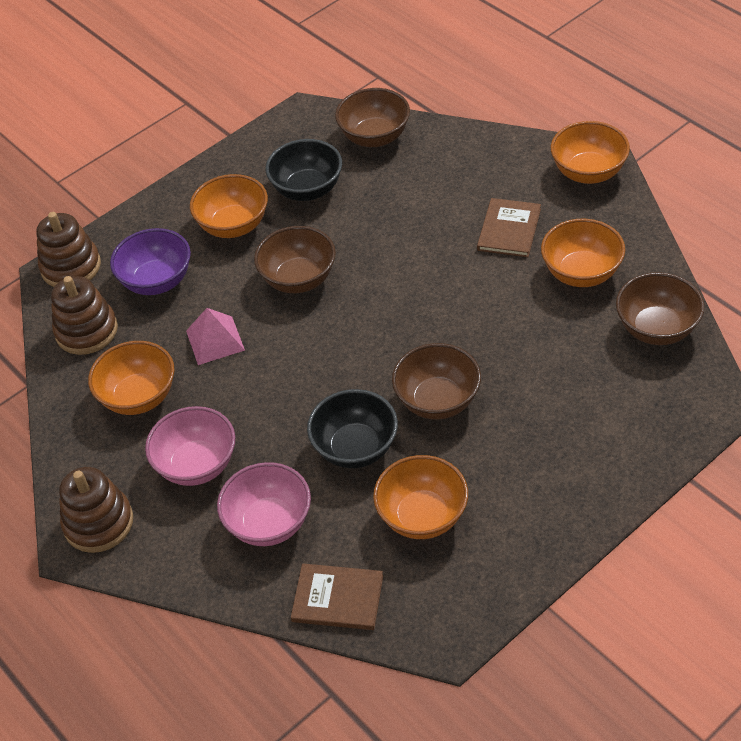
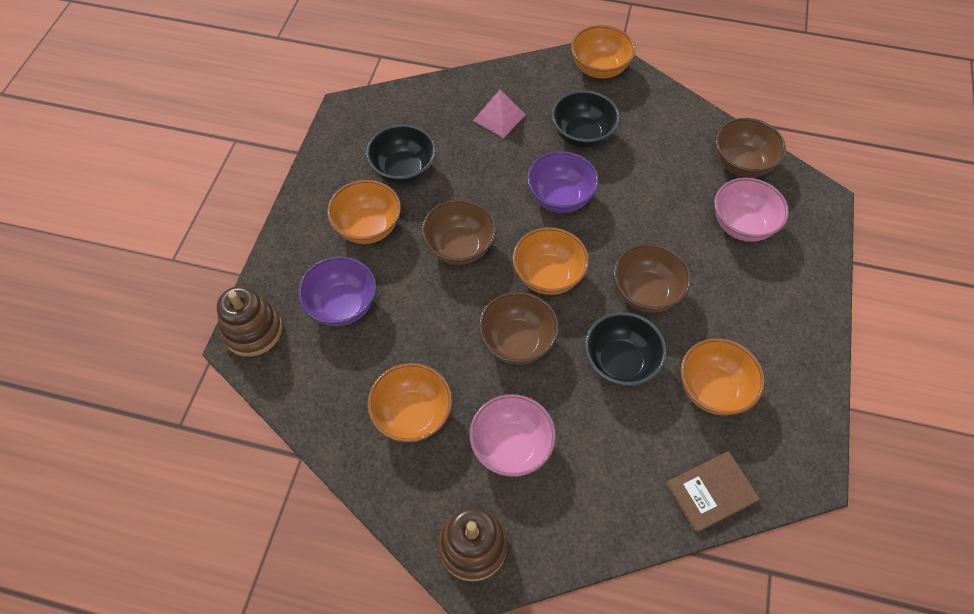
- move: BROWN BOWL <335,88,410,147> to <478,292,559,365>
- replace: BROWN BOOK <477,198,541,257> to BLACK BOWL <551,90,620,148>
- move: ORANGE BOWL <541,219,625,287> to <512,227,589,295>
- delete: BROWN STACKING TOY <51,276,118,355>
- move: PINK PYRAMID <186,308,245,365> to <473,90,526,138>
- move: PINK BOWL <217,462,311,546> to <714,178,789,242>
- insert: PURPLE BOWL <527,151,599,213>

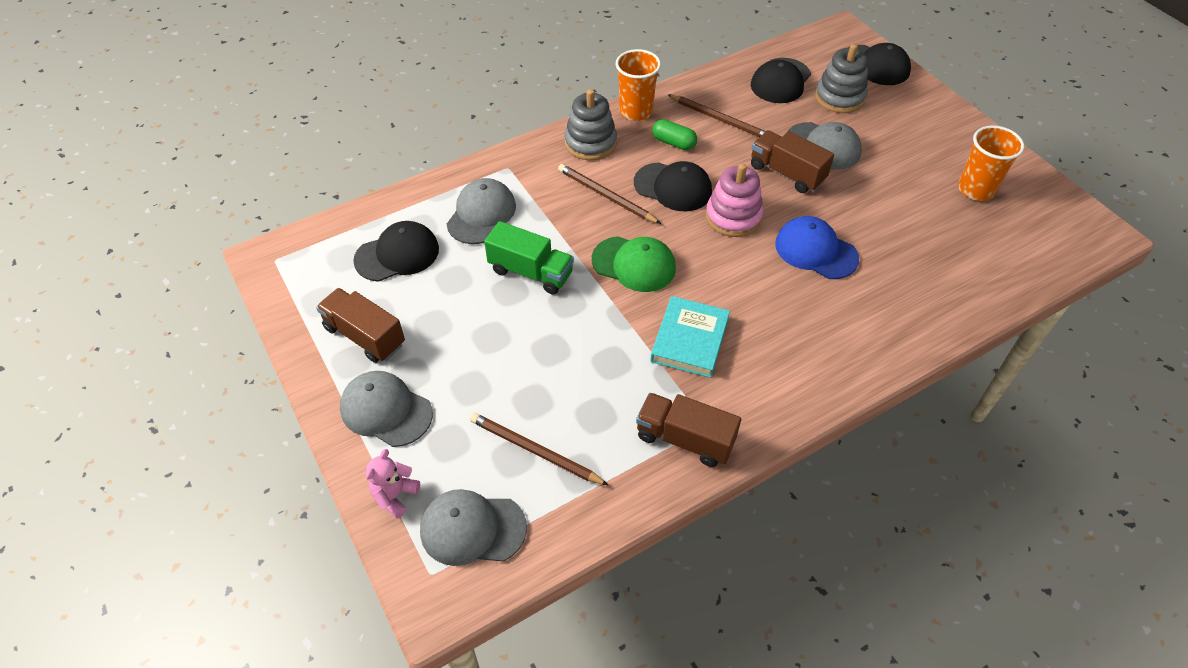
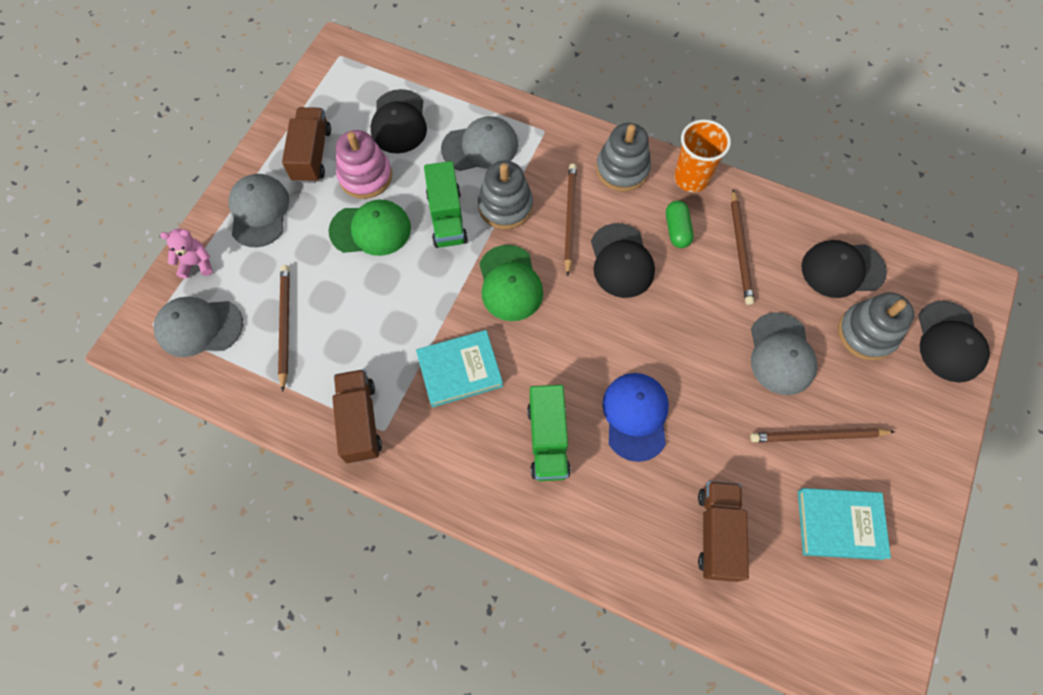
- replace: ORANGE CUP <958,125,1025,201> to TURQUOISE BOOK <798,488,891,560>
- move: BROWN TRUCK <751,130,834,193> to <698,481,749,582>
- move: PINK STACKING TOY <706,164,763,237> to <336,130,392,199>
- rotate: BLACK CAP <353,221,439,282> = <370,89,427,154> 60 degrees clockwise
- rotate: GREY CAP <420,489,527,566> = <154,297,243,357> 60 degrees counterclockwise
- insert: GREY STACKING TOY <478,161,533,229>
- insert: GREEN CAP <329,200,411,256>
- insert: GREEN TRUCK <527,385,571,481>
- insert: BROWN PENCIL <750,428,895,442>

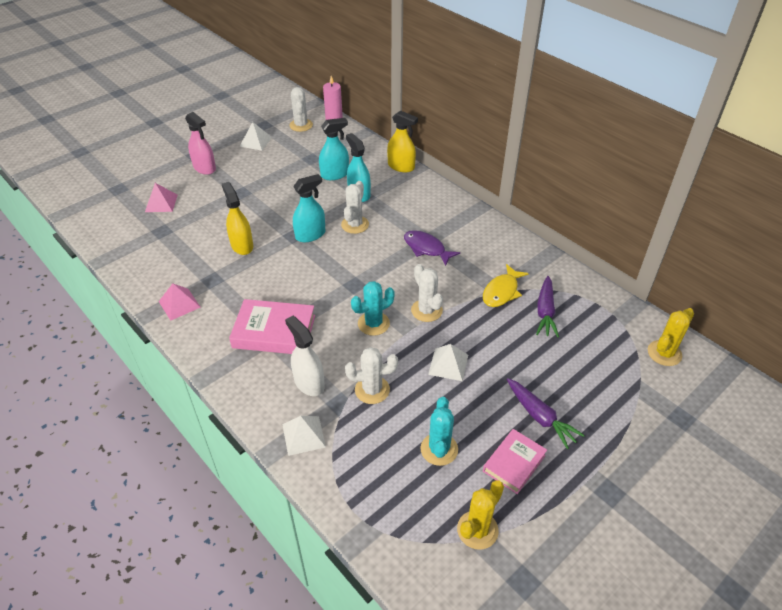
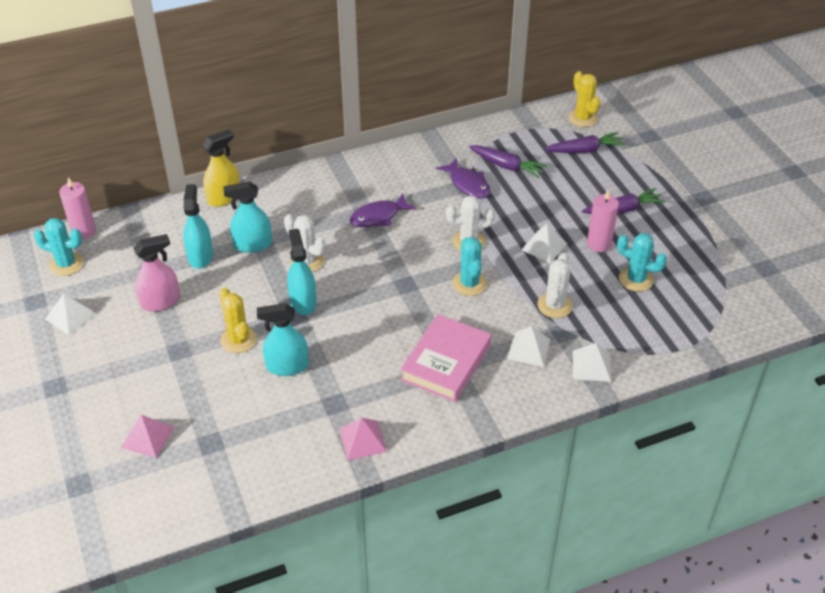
- recolor: WHITE CACTUS <289,87,313,132> to TURQUOISE CACTUS <34,218,84,276>
- move: PINK SPRAY BOTTLE <185,112,216,175> to <134,234,180,312>
- recolor: YELLOW SPRAY BOTTLE <222,182,253,255> to TURQUOISE SPRAY BOTTLE <257,303,309,376>
- recolor: YELLOW FISH <483,264,529,307> to PURPLE FISH <436,158,491,199>
- replace: WHITE SPRAY BOTTLE <285,316,325,396> to WHITE PYRAMID <507,326,551,367>
- delete: PINK BOOK <483,429,547,494>
- move: YELLOW CACTUS <457,480,504,550> to <219,288,257,353>
- insert: PURPLE CARROT <544,132,625,153>
- insert: PINK CANDLE <587,189,619,252>

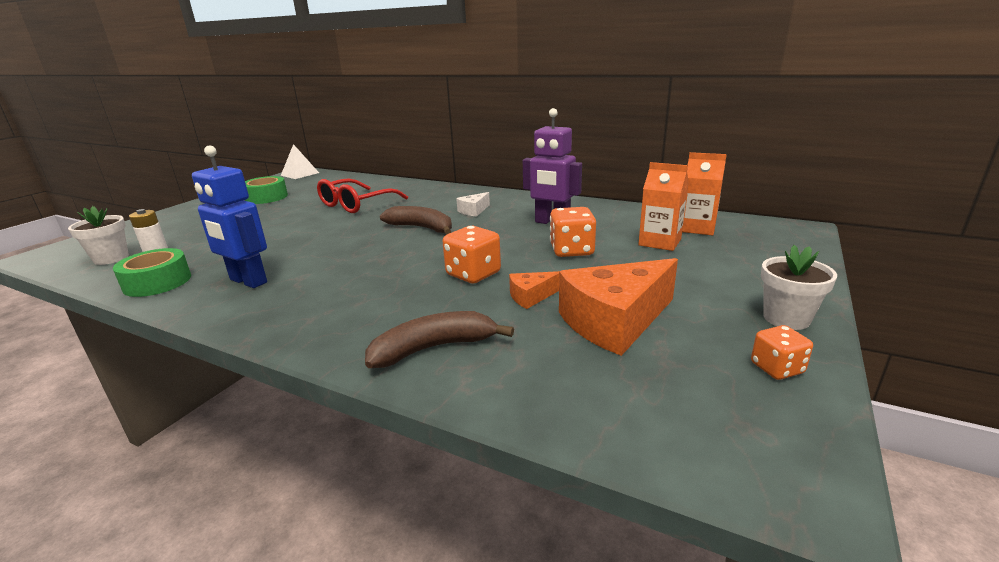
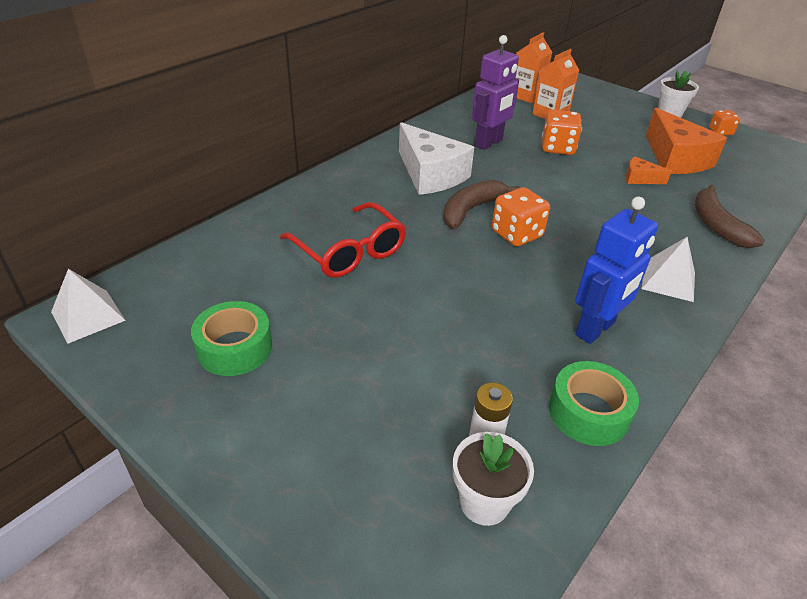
- resize: WHITE CHEESE <456,192,490,216> = <399,122,474,195> x2.13
- move: ORANGE DICE <442,226,501,283> to <492,187,550,247>
- rotate: ORANGE CHEESE <509,271,559,309> = <626,156,672,184> 120 degrees clockwise
- insert: WHITE PYRAMID <641,237,695,302>

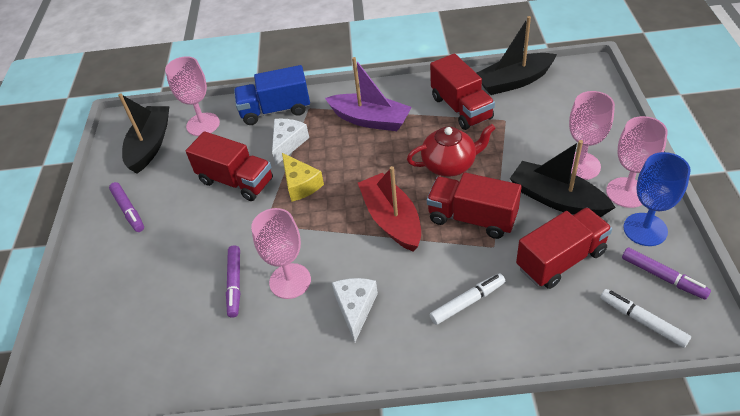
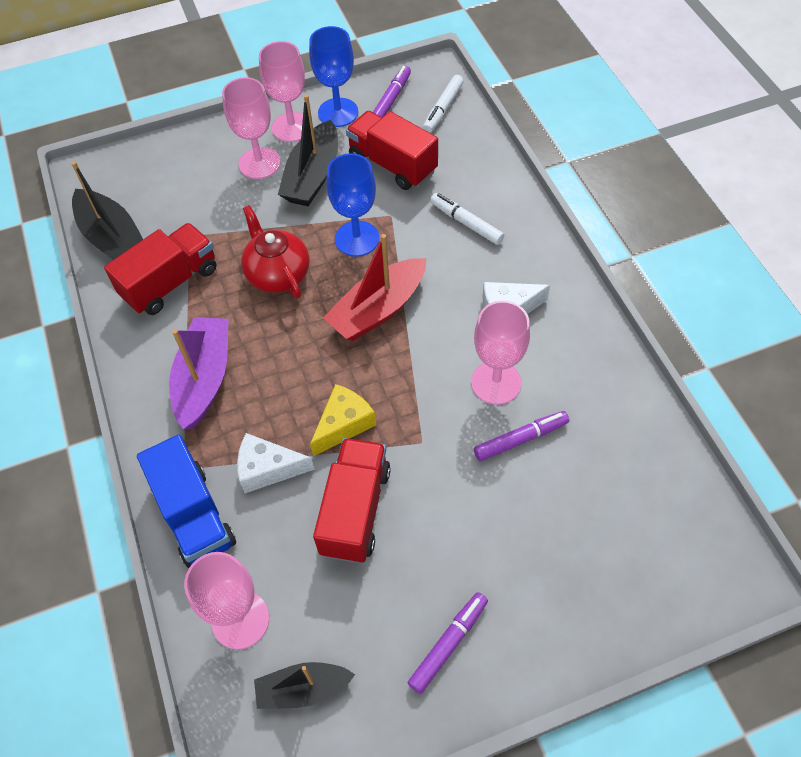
- resize: BLACK BOAT <118,93,169,173> = <254,662,355,709> x0.64
- replace: RED TRUCK <427,172,522,239> to BLUE GOBLET <326,153,379,256>

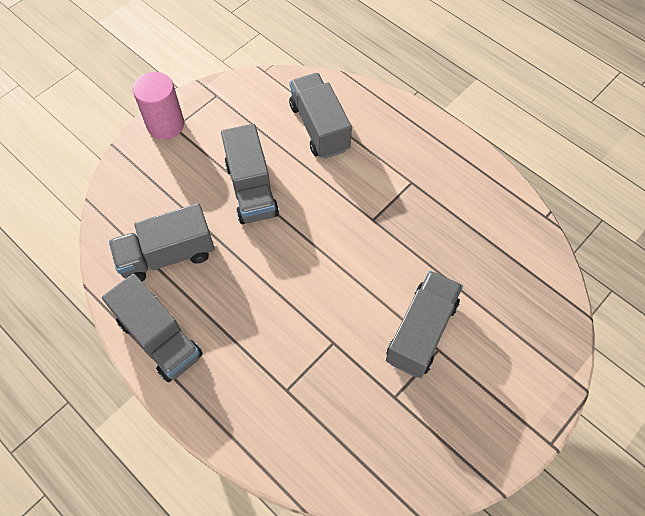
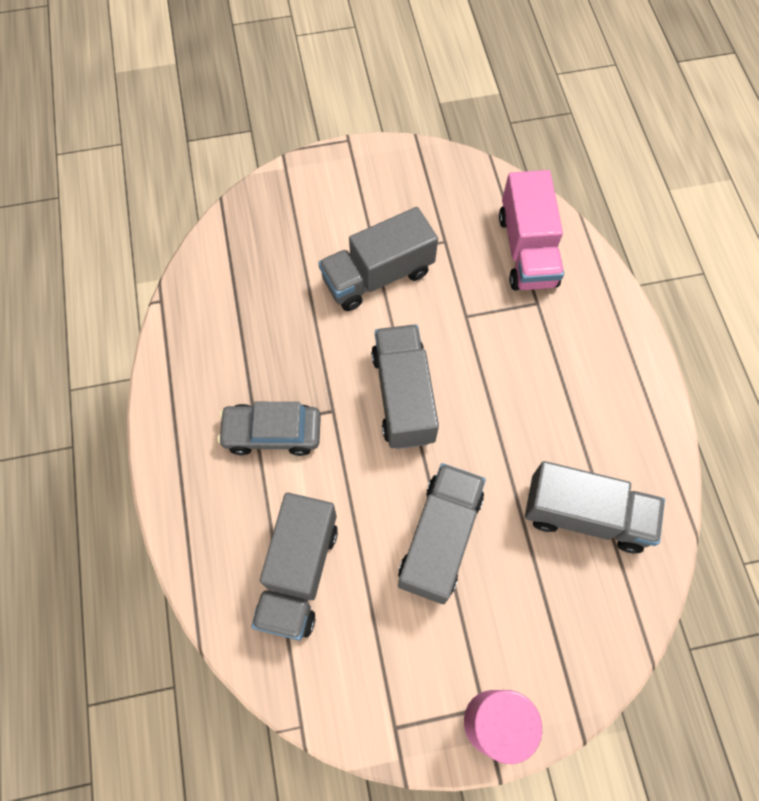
- move: GREY TRUCK <102,274,203,382> to <371,324,439,449>
- insert: PINK TRUCK <499,170,564,290>
- insert: GREY CAR <217,402,321,456>

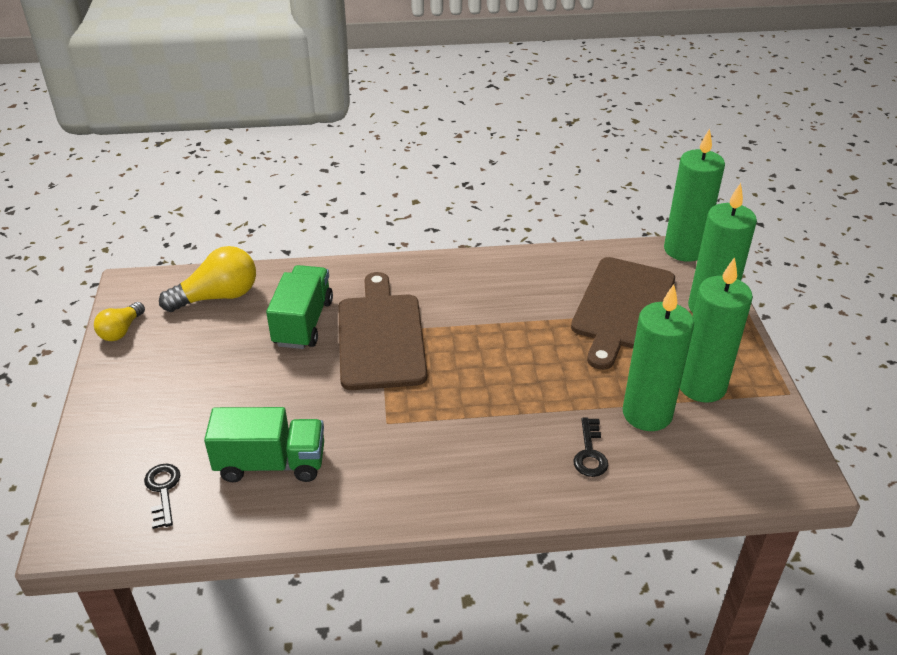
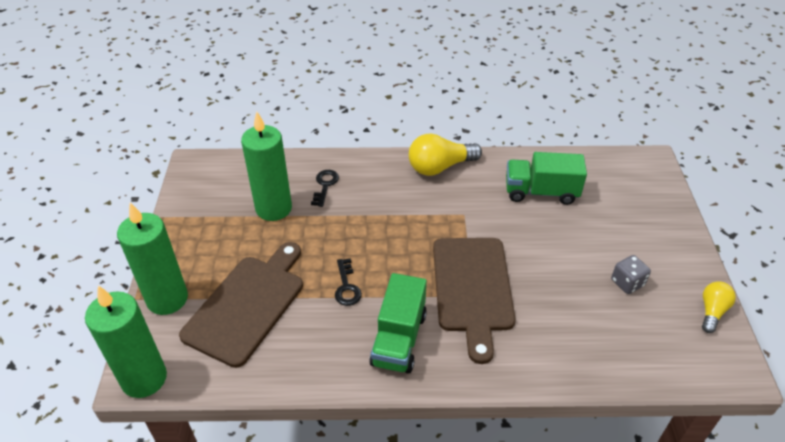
- move: YELLOW LIGHT BULB <159,246,256,312> to <409,133,482,176>
- delete: GREEN CANDLE <680,257,753,403>
- move: GREEN TRUCK <266,265,333,349> to <369,273,427,374>
- move: BLACK KEY <144,464,180,529> to <335,258,362,306>
- insert: GREY DICE <611,255,651,294>

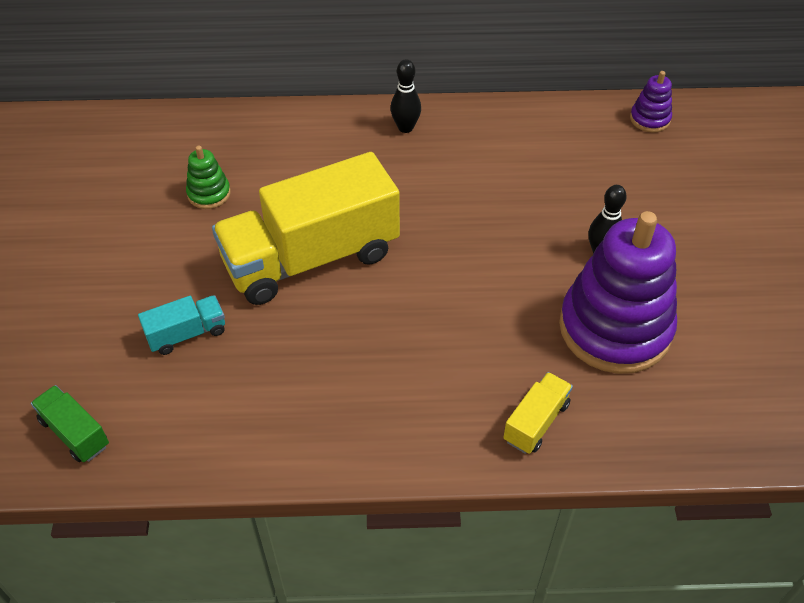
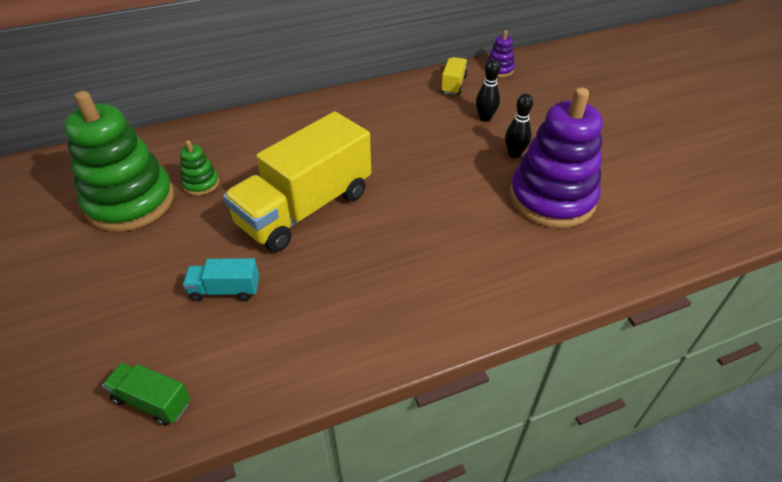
- move: BLACK BOWLING PIN <390,59,421,133> to <476,59,500,122>
- rotate: TURQUOISE TRUCK <138,295,225,355> = <183,258,259,301> 135 degrees counterclockwise
- move: YELLOW TRUCK <503,372,573,454> to <441,57,468,95>
- insert: GREEN STACKING TOY <64,91,174,232>

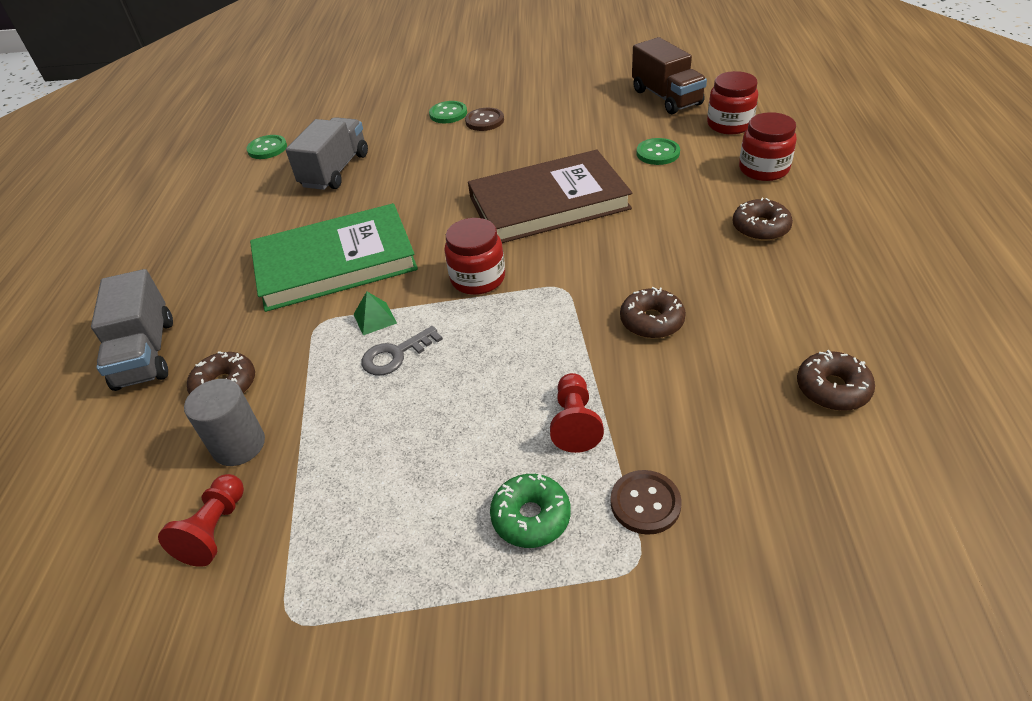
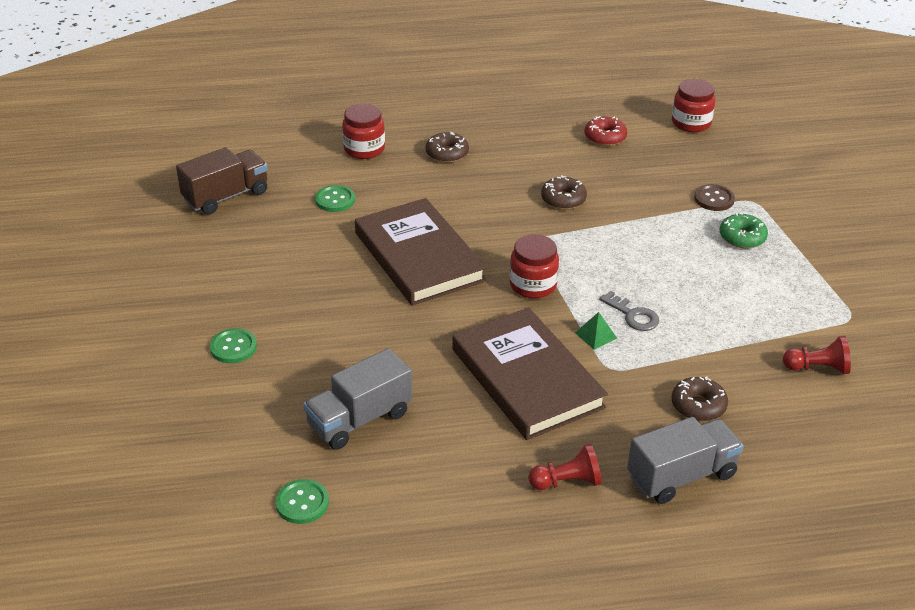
- move: RED JAR <707,71,758,134> to <672,79,715,132>
- delete: BROWN BUTTON <465,108,504,131>
- rotate: GREY TRUCK <286,117,368,190> = <303,348,412,450> 45 degrees counterclockwise
- recolor: GREEN BOOK <250,203,418,312> to BROWN BOOK <452,307,608,440>
- recolor: BROWN DONUT <797,350,875,411> to RED DONUT <585,116,627,146>
- move: RED PAWN <550,373,604,453> to <528,443,602,490>
- delete: GREY CYLINDER <184,379,265,466>

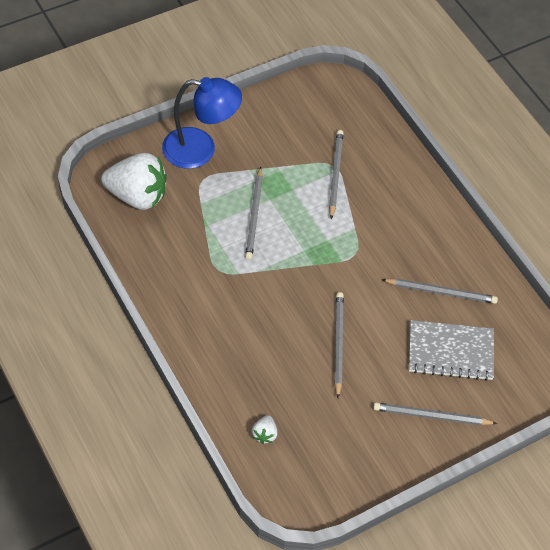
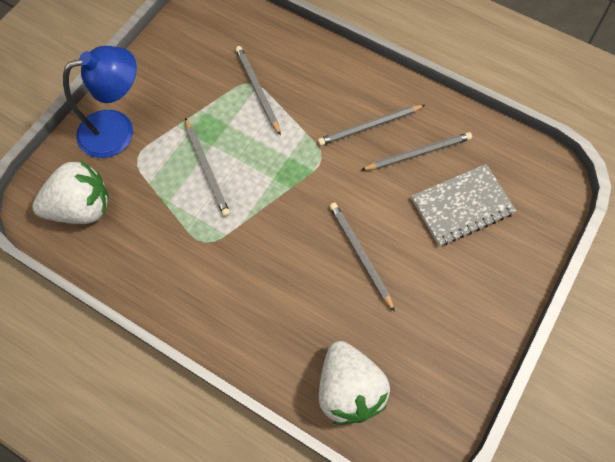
- move: GREY PENCIL <373,402,497,425> to <318,105,425,146>
- resize: WHITE STRAWBERRY <252,415,277,444> = <318,341,390,425> x2.41

